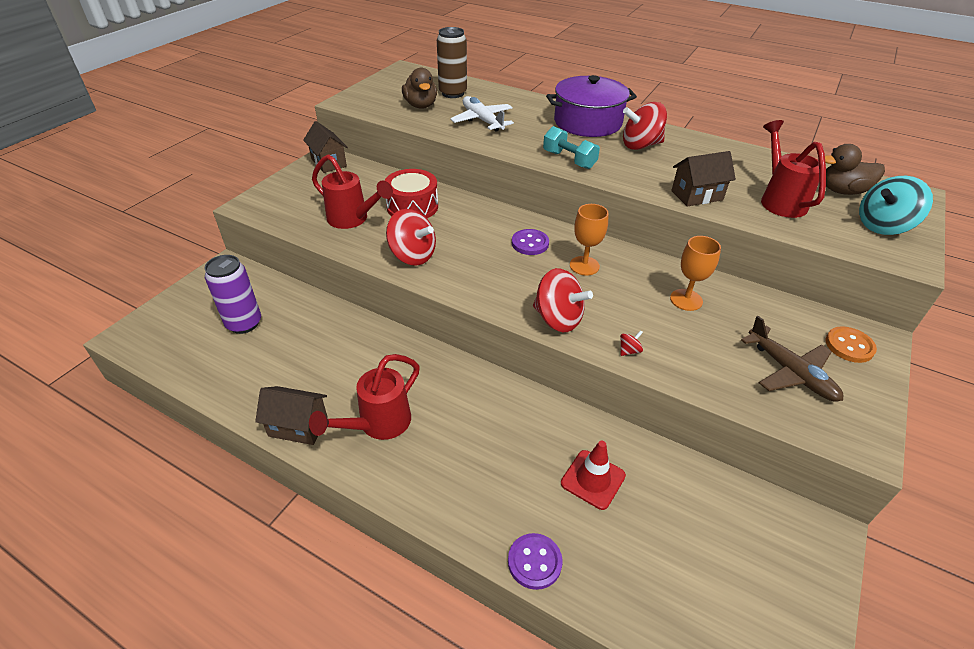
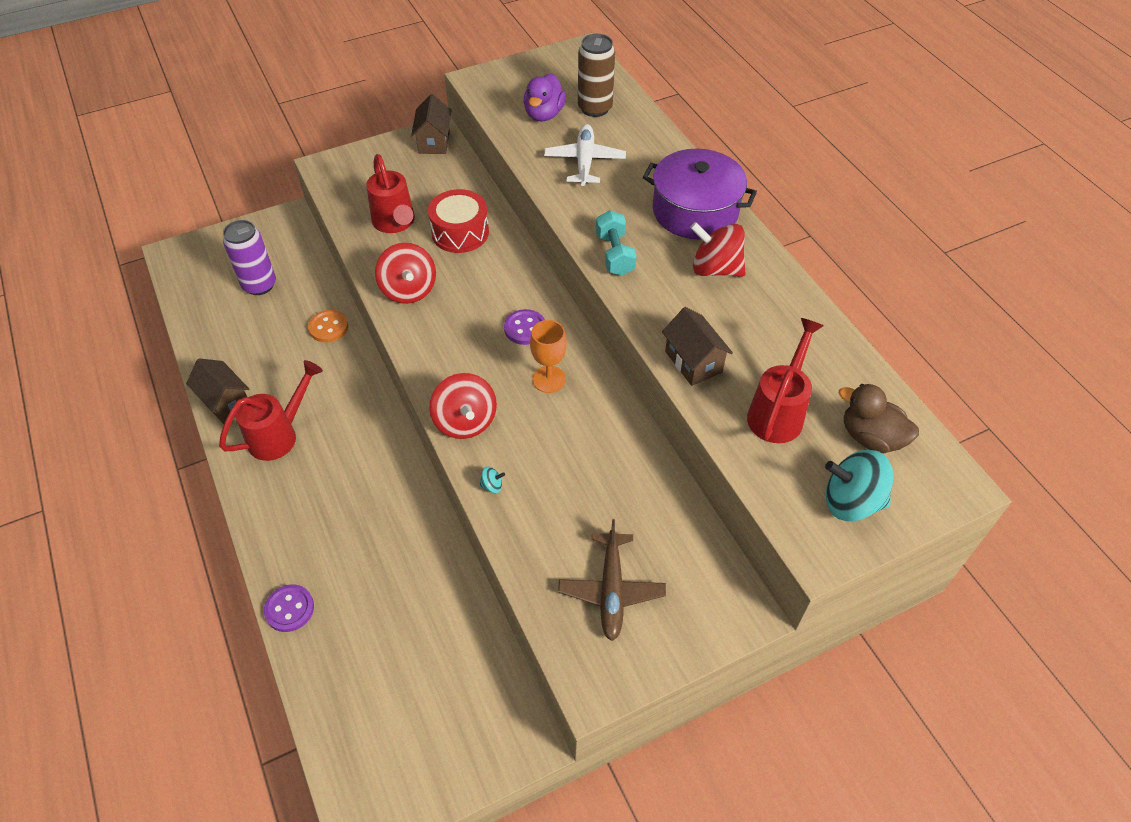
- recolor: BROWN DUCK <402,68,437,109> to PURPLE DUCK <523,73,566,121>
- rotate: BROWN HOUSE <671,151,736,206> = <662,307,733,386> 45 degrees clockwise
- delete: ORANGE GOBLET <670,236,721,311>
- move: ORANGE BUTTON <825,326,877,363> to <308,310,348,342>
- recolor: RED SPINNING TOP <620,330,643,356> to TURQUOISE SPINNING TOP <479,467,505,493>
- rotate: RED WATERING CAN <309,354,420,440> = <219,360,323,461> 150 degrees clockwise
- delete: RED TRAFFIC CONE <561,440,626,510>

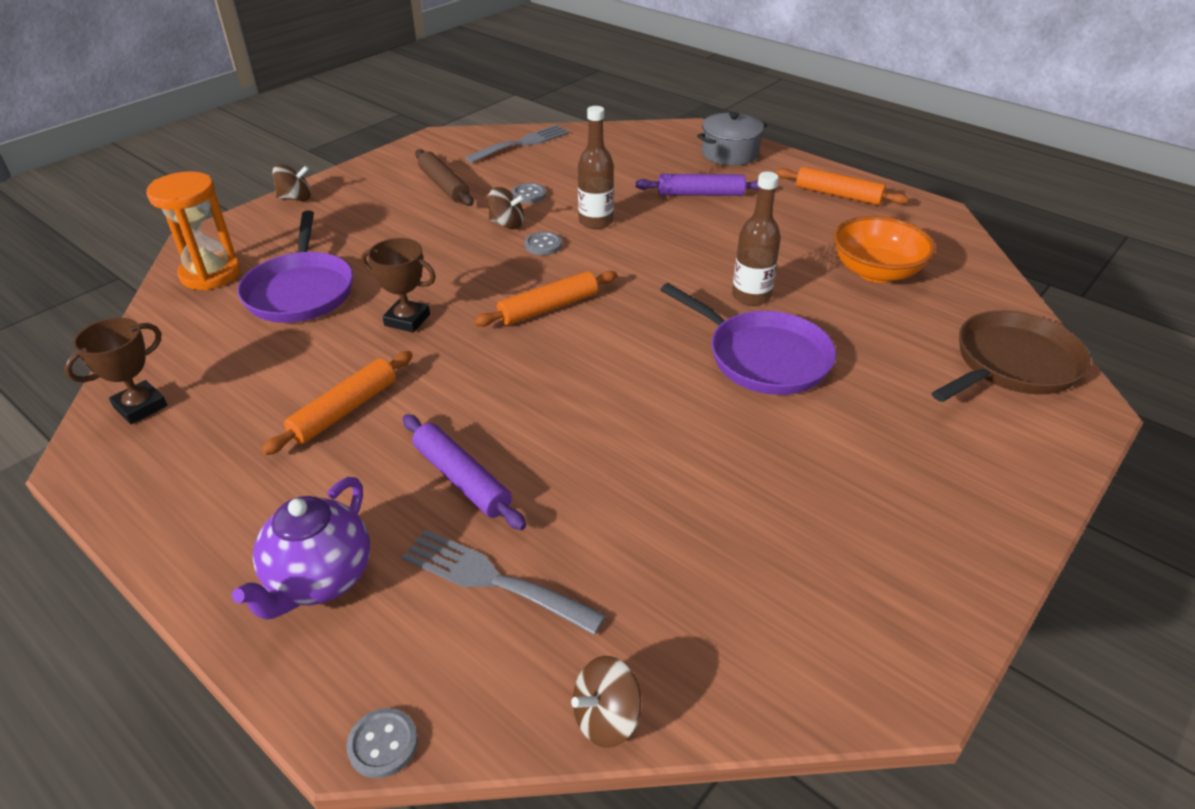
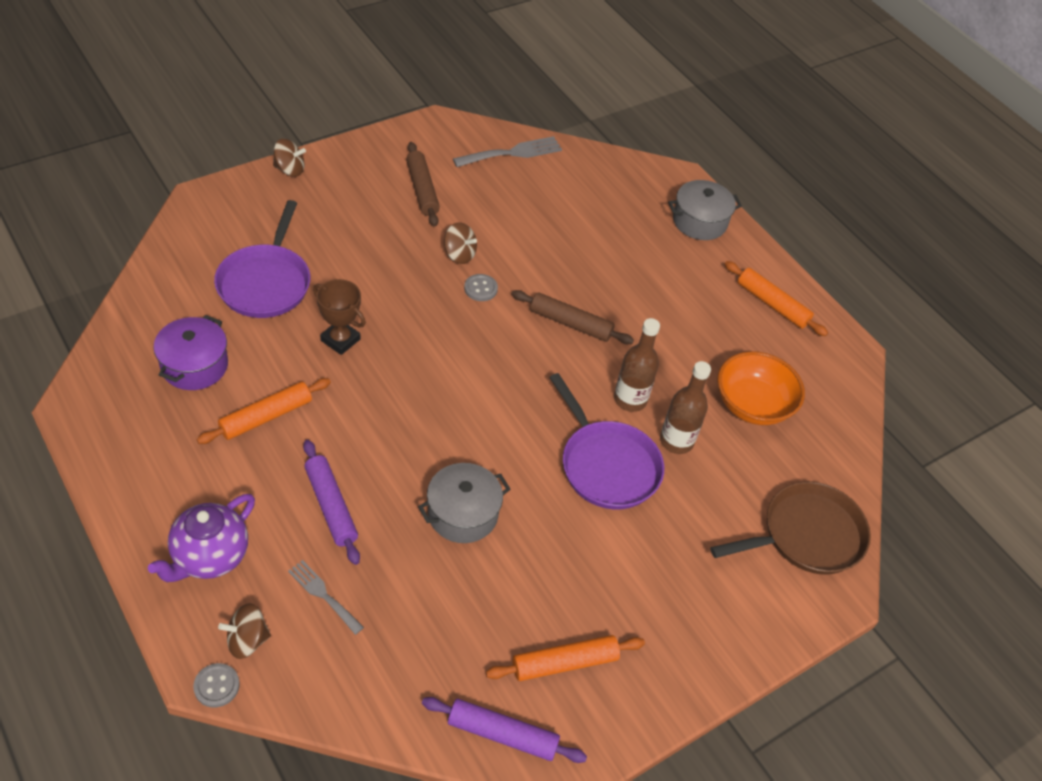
- move: BROWN BOTTLE <578,106,614,229> to <660,361,711,454>
- delete: ORANGE HOURGLASS <146,171,240,290>
- move: PURPLE ROLLING PIN <635,174,759,196> to <422,697,587,763>
- delete: GREY BUTTON <512,183,546,203>
- move: ORANGE ROLLING PIN <474,271,617,327> to <486,635,645,681>
- delete: BROWN TROPHY <64,318,167,424>
- resize: GREY FORK <402,530,606,635> = <288,560,364,635> x0.64
- move: BROWN SPINNING TOP <571,656,641,748> to <218,603,271,659>
- insert: BROWN ROLLING PIN <512,290,634,344>
- insert: PURPLE POT <153,315,228,390>
- insert: GREY POT <418,463,510,543>

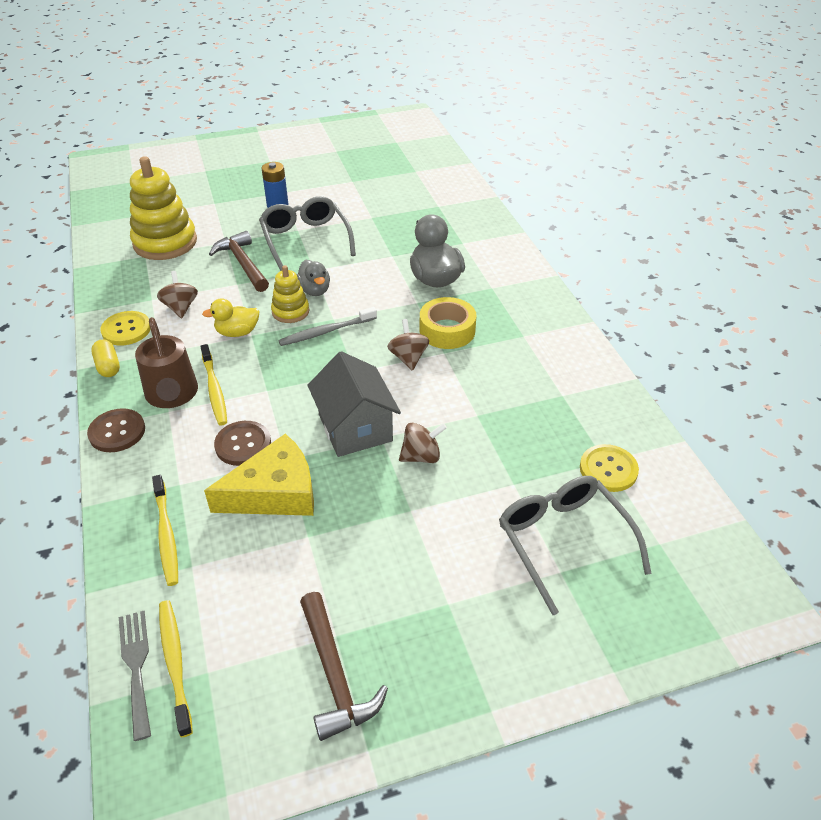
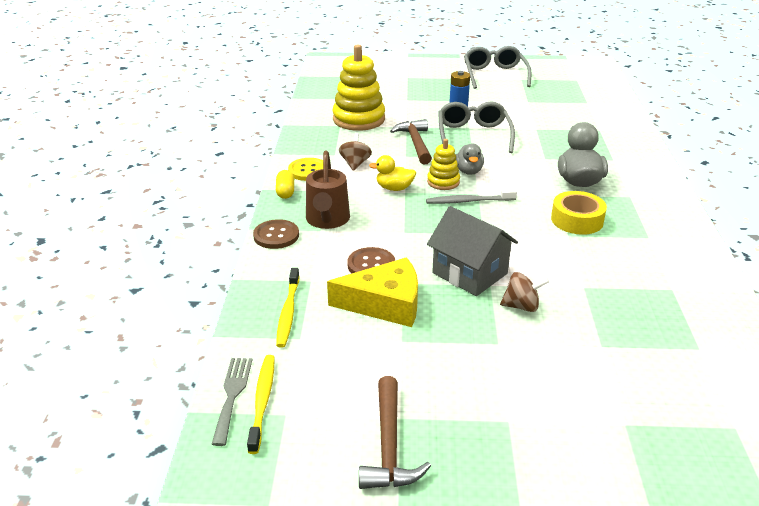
- delete: BROWN SPINNING TOP <387,319,429,371>
- delete: YELLOW TOOTHBRUSH <200,344,227,425>
- rotate: GREY HOUSE <308,351,401,457> = <427,206,518,296> 45 degrees counterclockwise
- delete: YELLOW BUTTON <580,444,639,492>
- move: GREY GLASSES <499,476,652,615> to <464,46,531,89>

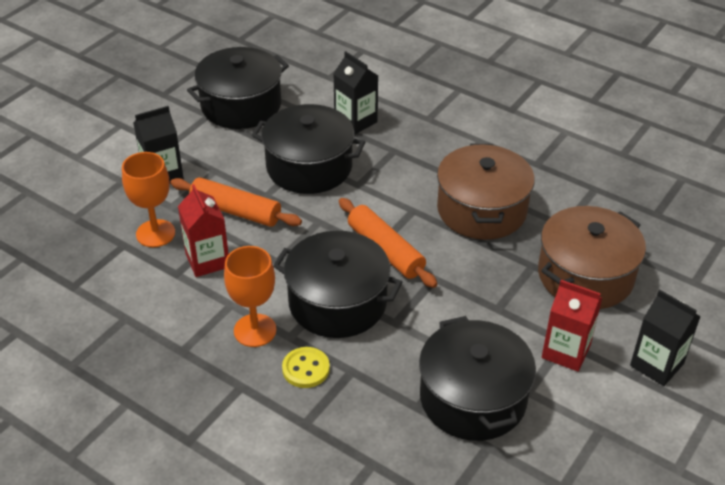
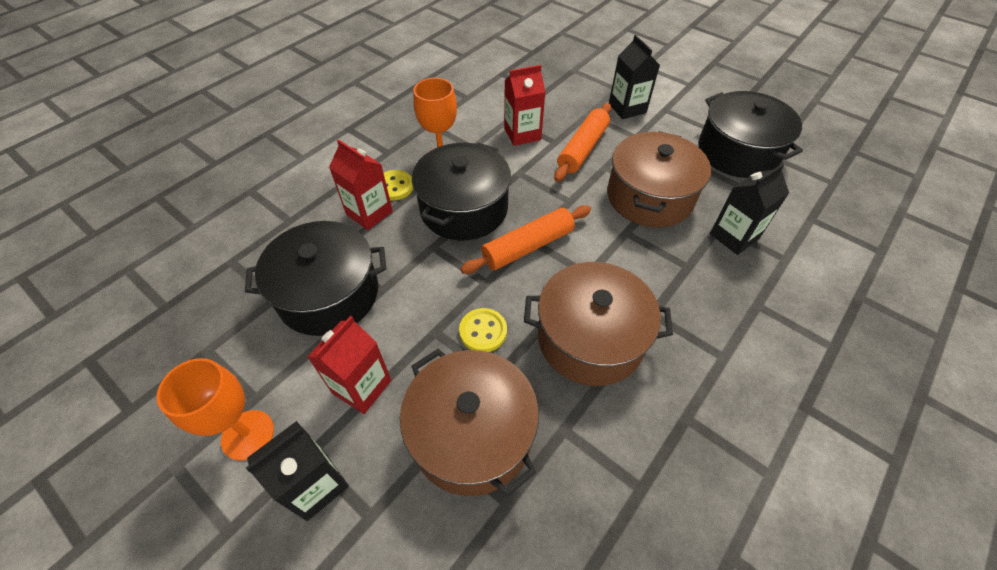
- recolor: BLACK POT <252,104,365,194> to BROWN POT <607,131,711,227>
- move: ORANGE GOBLET <122,152,175,247> to <156,358,274,461>
- insert: RED CARTON <329,139,393,230>
- insert: YELLOW BUTTON <459,308,507,352>

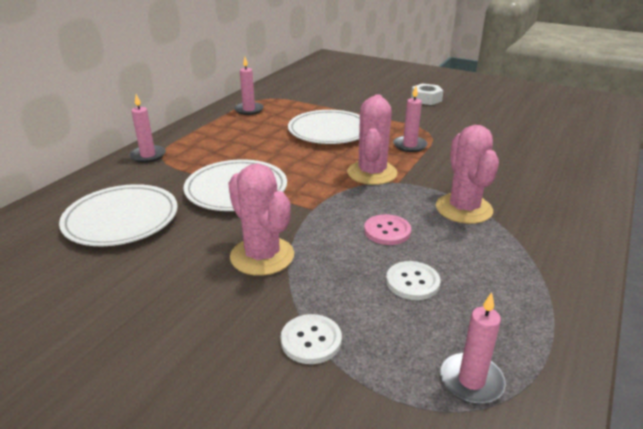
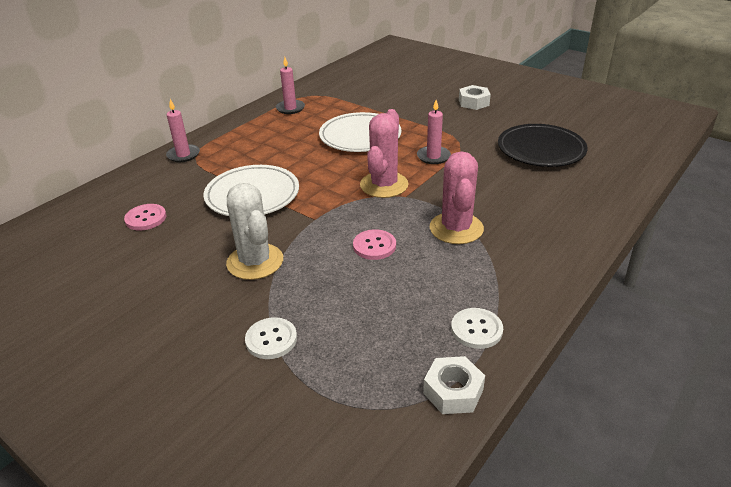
- recolor: PINK CACTUS <228,163,294,276> to WHITE CACTUS <226,183,283,280>
- replace: WHITE PLATE <59,184,178,246> to PINK BUTTON <124,204,166,231>
- move: WHITE BUTTON <386,261,440,300> to <451,308,503,349>
- delete: PINK CANDLE <440,292,506,404>
- insert: BLACK PLATE <498,124,588,167>
- insert: WHITE NUT <423,356,485,414>

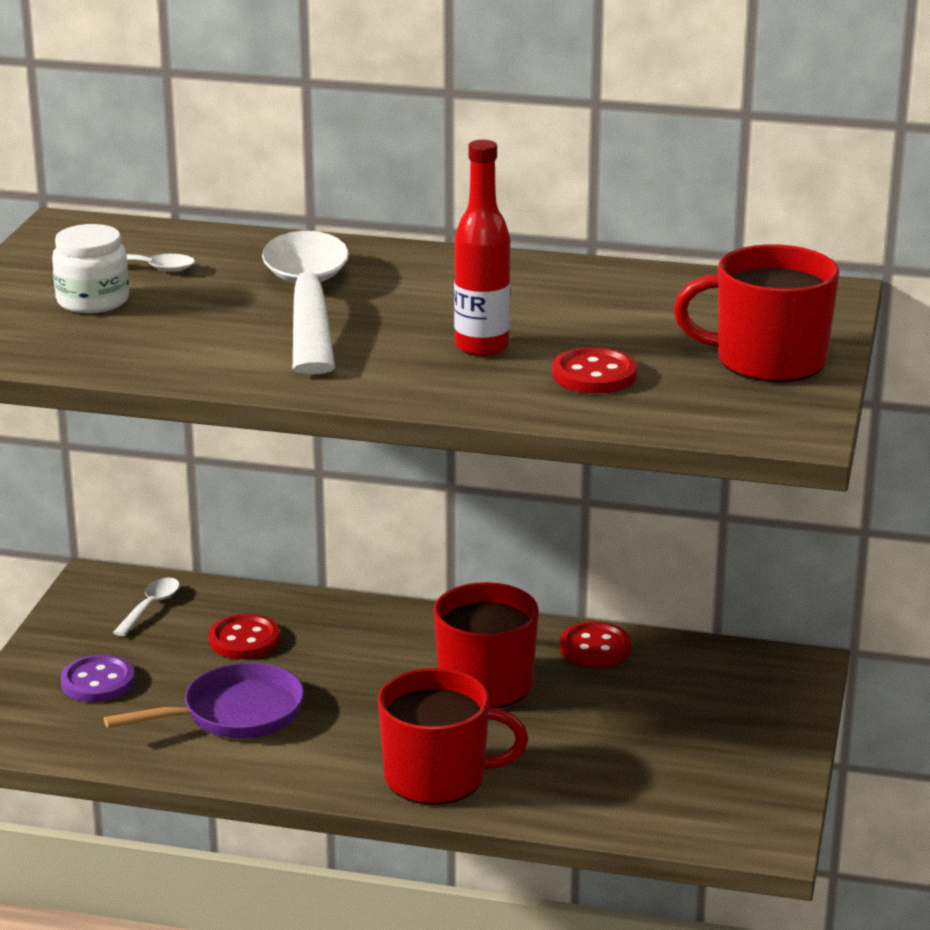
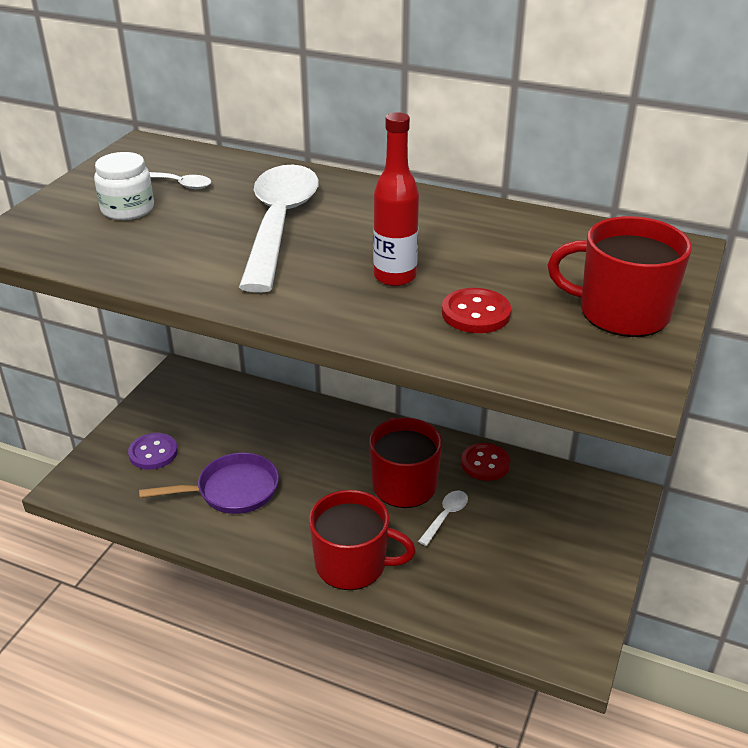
- move: WHITE SPOON <113,577,180,636> to <418,491,468,546>
- delete: RED BUTTON <209,614,280,659>

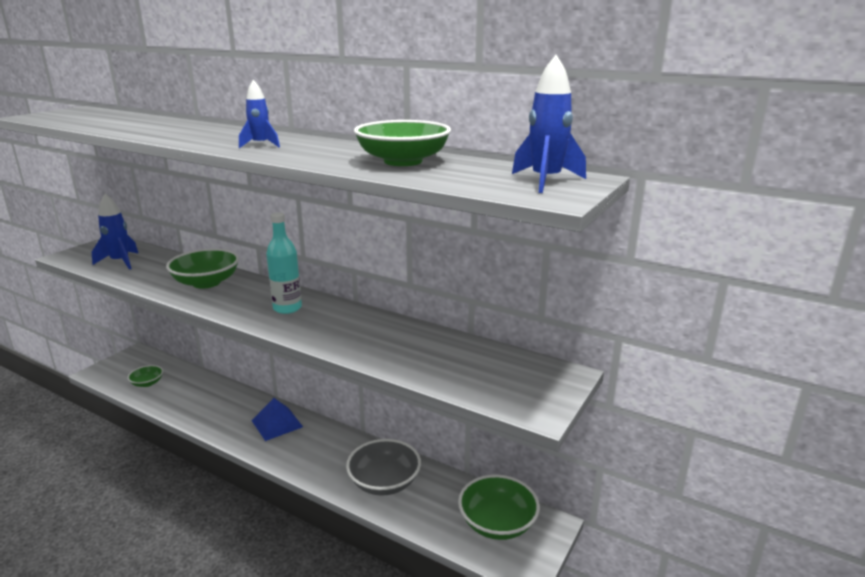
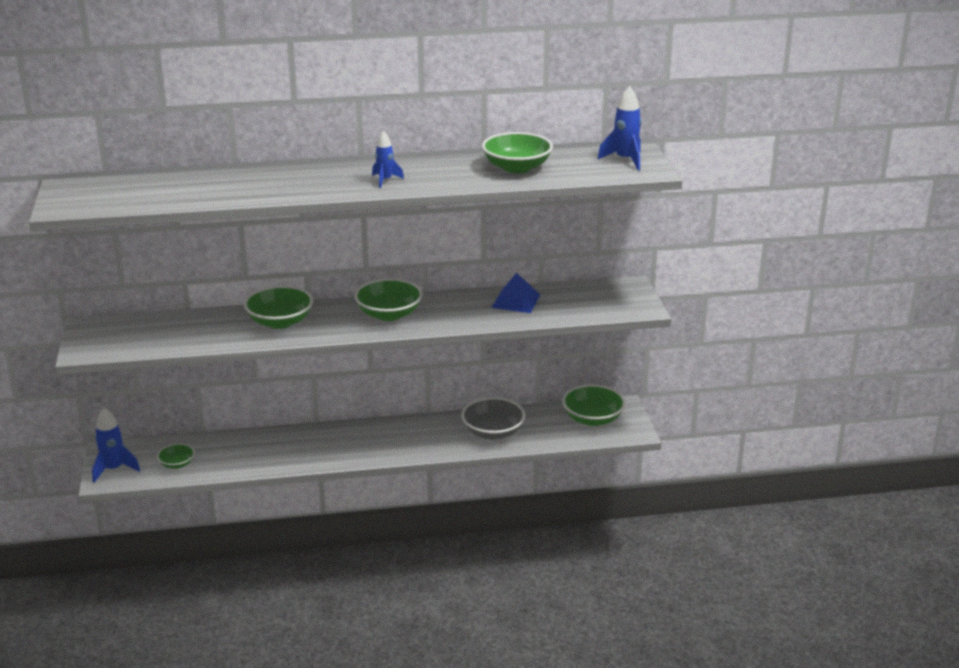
- move: BLUE ROCKET <92,194,138,270> to <92,408,140,483>
- replace: TURQUOISE BOTTLE <266,212,302,314> to GREEN BOWL <354,278,423,321>
- move: BLUE PYRAMID <251,398,303,441> to <491,273,540,313>

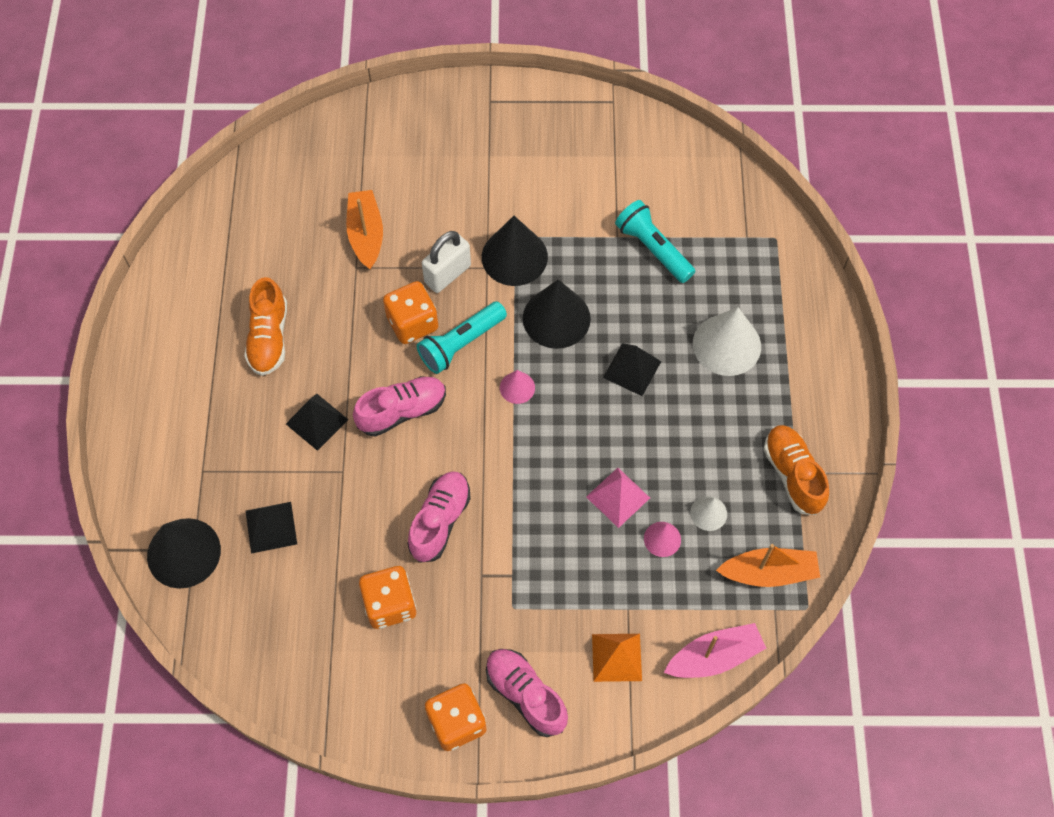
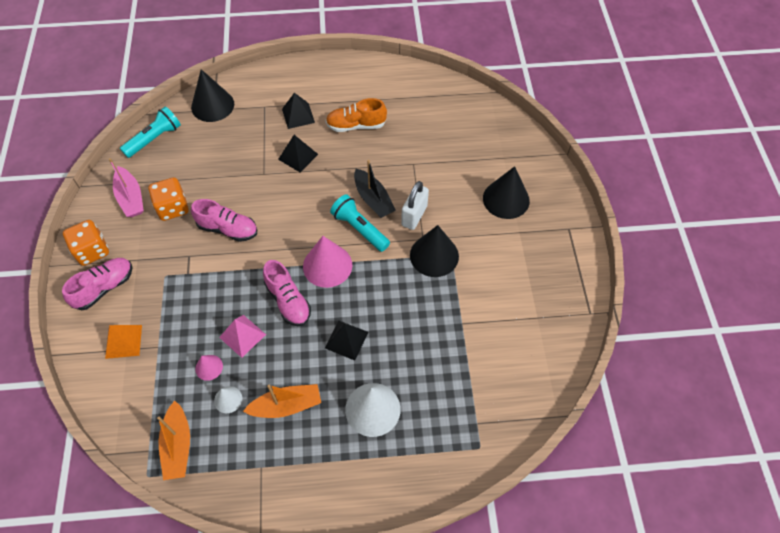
- move: ORANGE BOAT <346,190,383,270> to <243,384,321,418>
- move: TURQUOISE FLASHLIGHT <615,200,695,283> to <120,107,181,158>
- rotate: WHITE PADLOCK <422,231,471,293> = <401,181,429,230> 75 degrees clockwise
- move: BLACK CONE <523,279,591,349> to <483,166,530,219>
- replace: ORANGE DICE <383,281,438,344> to BLACK BOAT <354,160,396,218>
- resize: PINK CONE <500,370,535,404> = <303,236,352,288> x1.96
- move: PINK SHOE <353,376,446,437> to <263,260,311,326>
- delete: ORANGE SHOE <764,425,829,515>
- move: BLACK PYRAMID <246,502,297,554> to <282,93,315,129>
- move: PINK BOAT <664,623,766,678> to <109,158,144,217>

